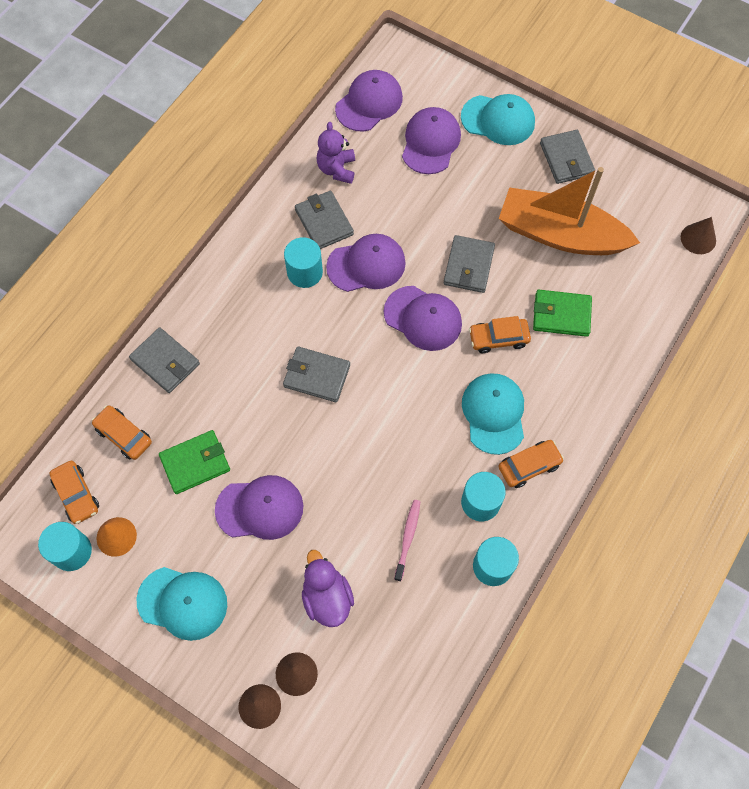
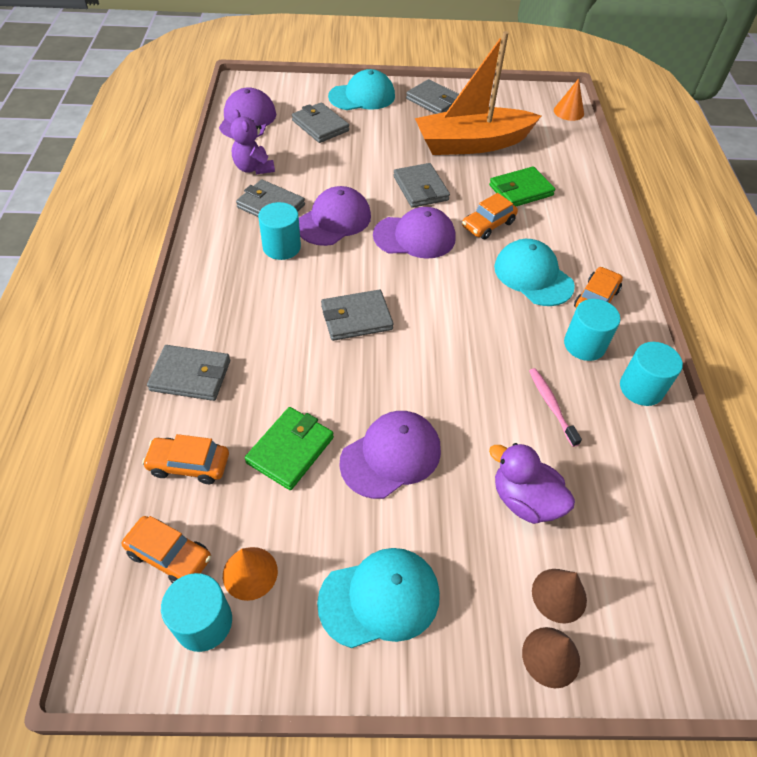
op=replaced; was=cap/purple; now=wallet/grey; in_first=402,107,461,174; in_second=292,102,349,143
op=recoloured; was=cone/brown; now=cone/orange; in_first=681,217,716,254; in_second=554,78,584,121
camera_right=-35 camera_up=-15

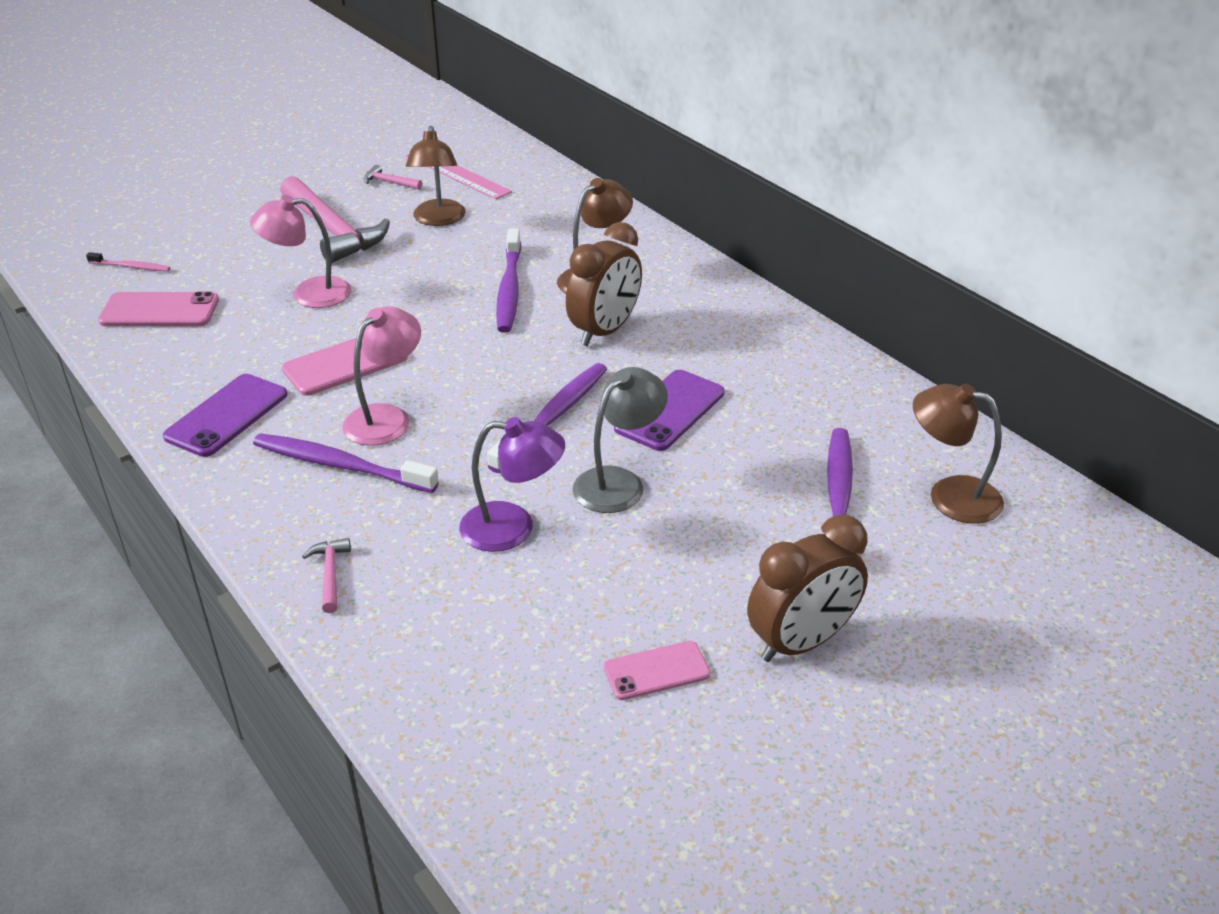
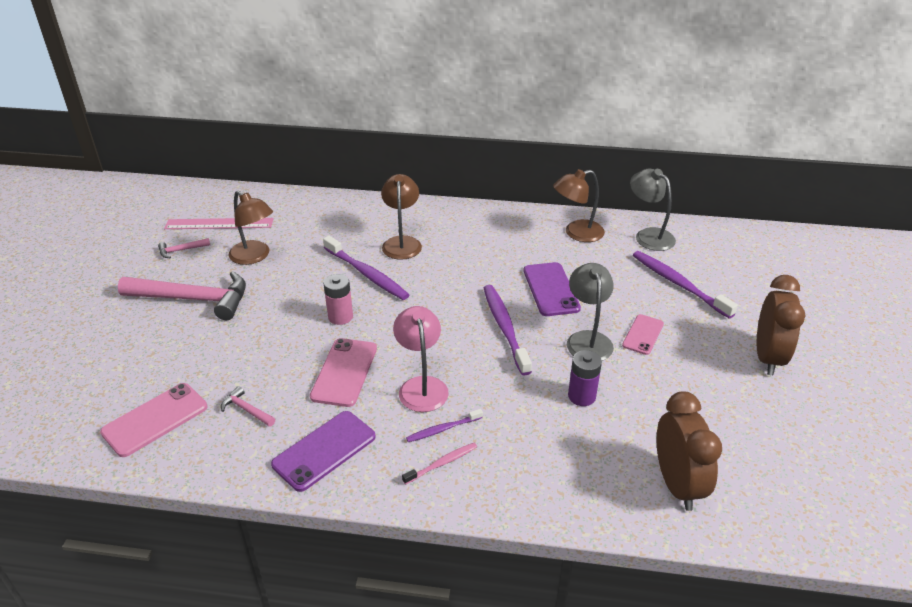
op=moved; was=toothbrush/pink; in_first=86,252,171,272; in_second=402,443,477,485
op=turned; was=phone/purple; in_first=163,374,287,457; in_second=271,411,376,492; clockwise=60
op=removed; was=lamp/pink; in_first=250,195,351,308
op=resized; was=toothbrush/purple; in_first=253,433,439,493; in_second=406,409,483,442; ratio=0.53
op=moved; was=hammer/pink; in_first=302,538,351,613; in_second=221,386,275,427
op=replaced; was=lamp/purple; now=battery/purple; in_first=459,417,565,552; in_second=568,350,602,406
op=moved; was=clock/brown; in_first=566,222,642,346; in_second=657,391,722,511
op=moved; was=phone/pink; in_first=604,641,710,700; in_second=622,314,664,355
op=moved; was=lamp/brown; in_first=913,384,1004,524; in_second=553,169,605,242
op=added; now=battery/pink; in_second=324,274,353,325
op=added; now=lamp/grey; in_second=630,169,676,251
camera_right=-45 camera_up=0

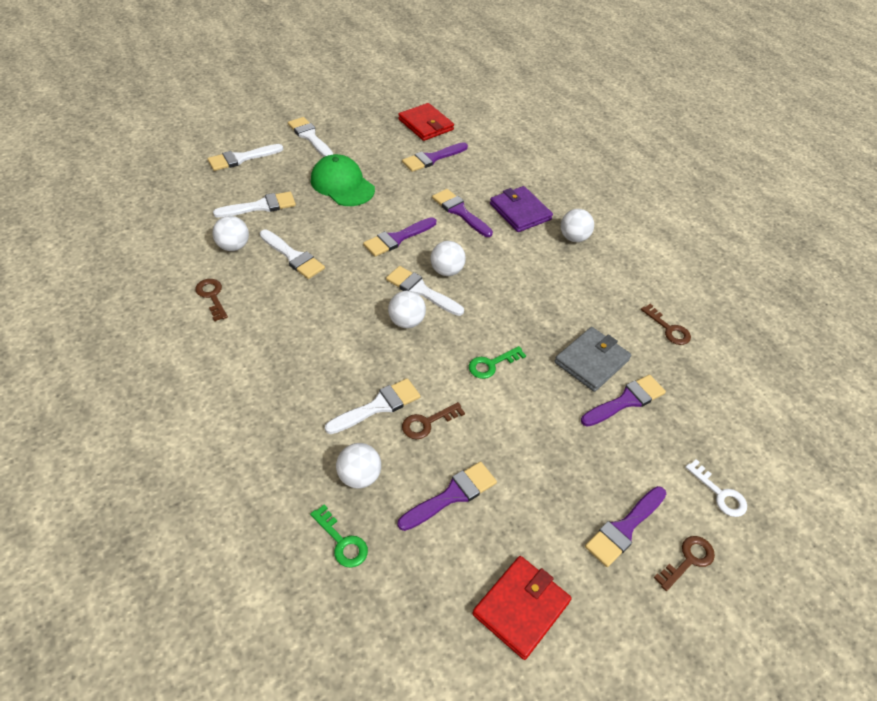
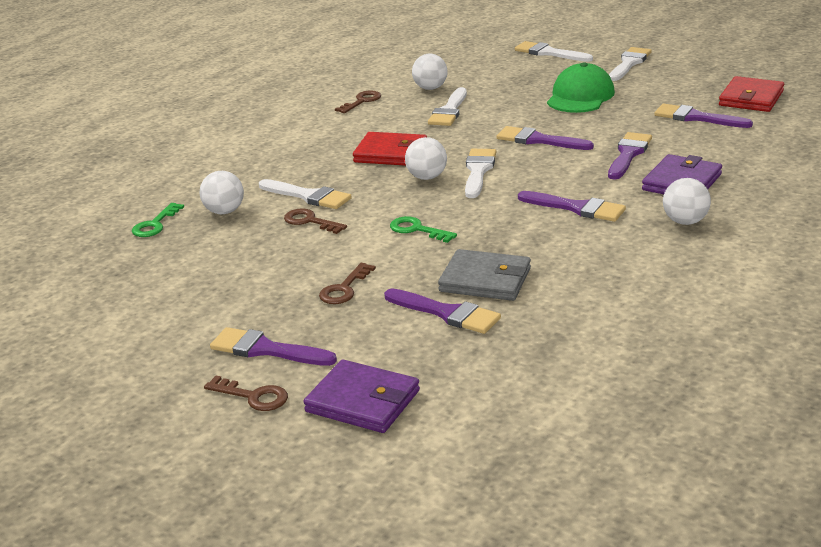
op=removed; was=brush/white; in_first=213,192,296,218
op=moved; was=brush/purple; in_first=398,462,497,531; in_second=518,191,626,222
op=removed; was=ball/white; in_first=431,241,466,276
op=moved; was=wallet/red; in_first=472,556,572,660; in_second=353,132,427,166
op=moved; was=key/brown; in_first=641,304,691,345; in_second=319,263,376,304
op=replaced; was=key/white; now=wallet/purple; in_first=685,459,747,517; in_second=303,360,420,433
camera_right=70 camera_up=-20

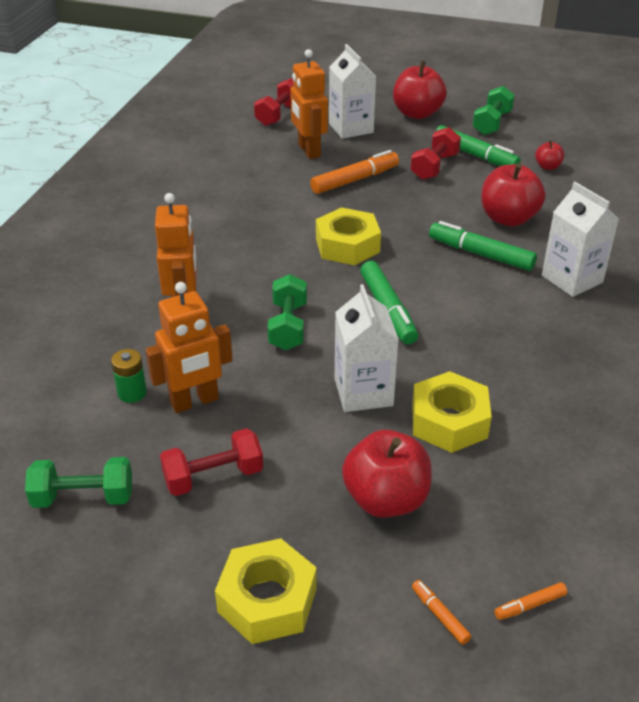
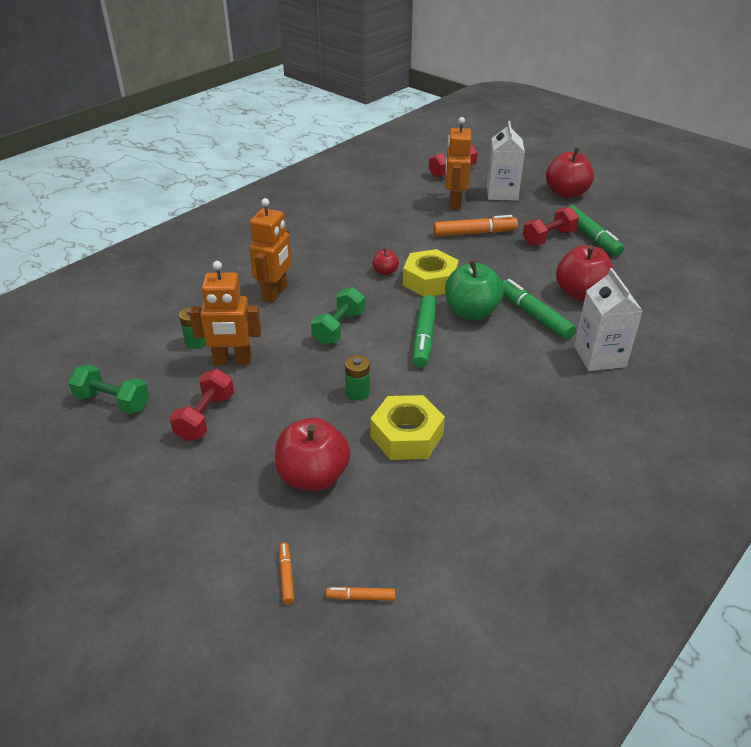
op=turned; was=dumbbell/red; in_first=160,428,263,496; in_second=169,369,234,441; clockwise=-75
op=removed; was=nut/yellow; in_first=215,538,317,644
op=replaced; was=carton/white; now=battery/green; in_first=335,284,399,412; in_second=345,355,370,401
op=removed; was=dumbbell/green; in_first=473,86,515,135
op=moved; was=apple/red; in_first=535,140,564,170; in_second=372,248,399,276
op=added; now=apple/green; in_second=445,260,504,320
camera_right=25 camera_up=0

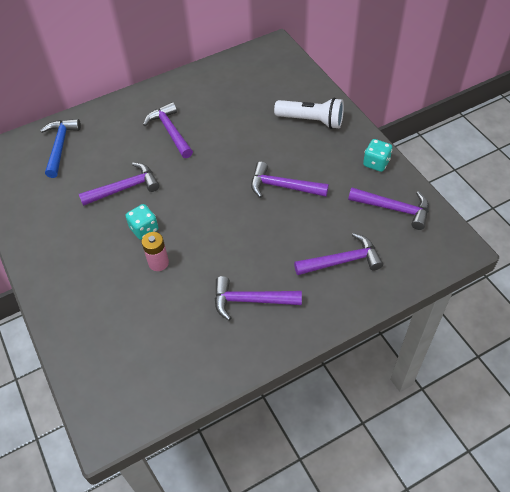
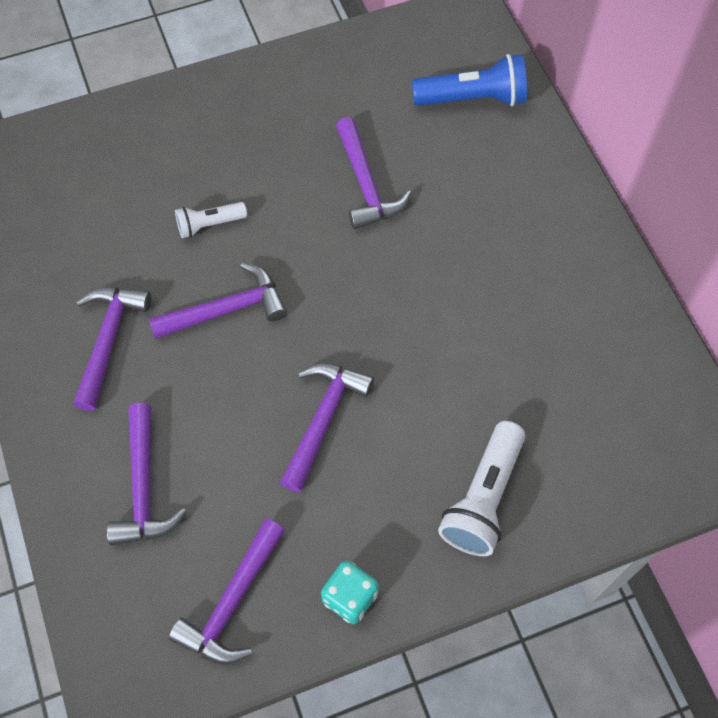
op=replaced; was=hammer/blue; now=flashlight/blue; in_first=40,119,81,178; in_second=412,54,527,106
op=removed; was=dice/turquoise; in_first=126,204,158,240
op=replaced; was=battery/pink; now=flashlight/white; in_first=142,232,169,271; in_second=175,202,247,238
op=moved; was=hammer/purple; in_first=143,102,193,158; in_second=149,263,287,339
camera_right=95 camera_up=10

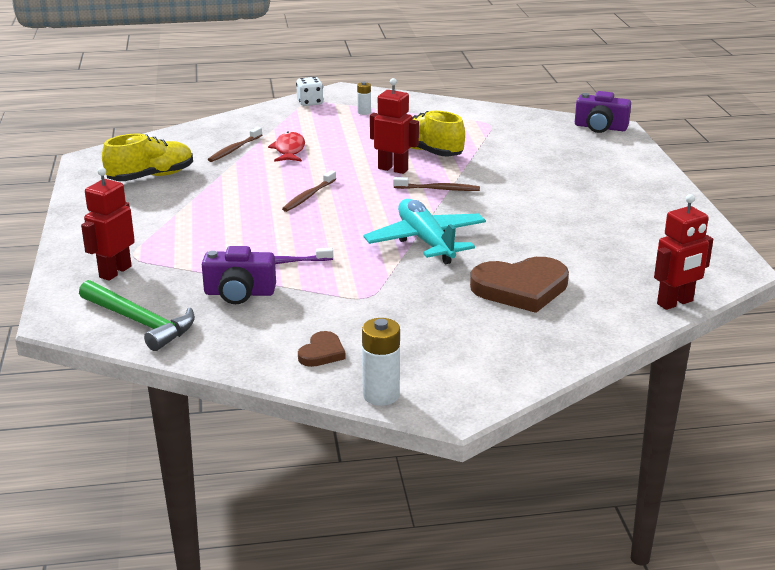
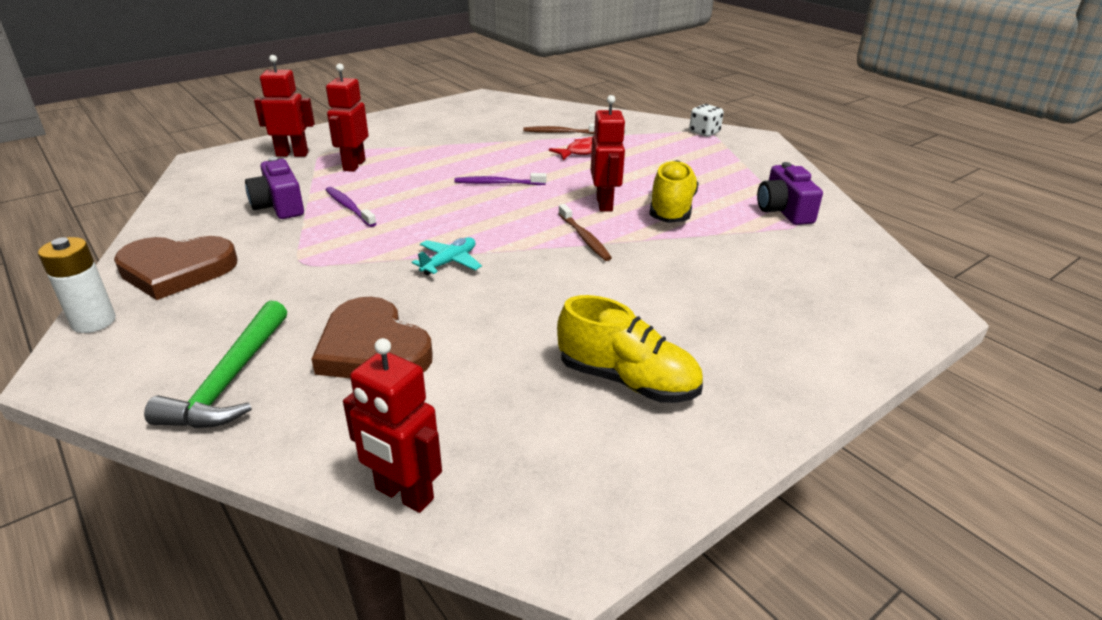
op=moved; was=hammer/green; in_first=79,280,195,351; in_second=144,301,287,428
op=moved; was=shoe/yellow; in_first=102,134,193,181; in_second=557,295,703,403
op=recoloured; was=toothbrush/brown; now=toothbrush/purple; in_first=282,170,336,212; in_second=454,173,547,185
op=resized; was=heart/brown; in_first=298,331,346,367; in_second=114,236,238,300; ratio=2.01
op=removed; was=battery/white; in_first=357,82,371,115
op=resized; was=plane/turquoise; in_first=363,199,486,264; in_second=412,237,482,276; ratio=0.52
op=moved; was=camera/purple; in_first=575,91,631,133; in_second=757,162,823,225
op=added; now=robot/red; in_second=326,63,368,172
camera_right=60 camera_up=5

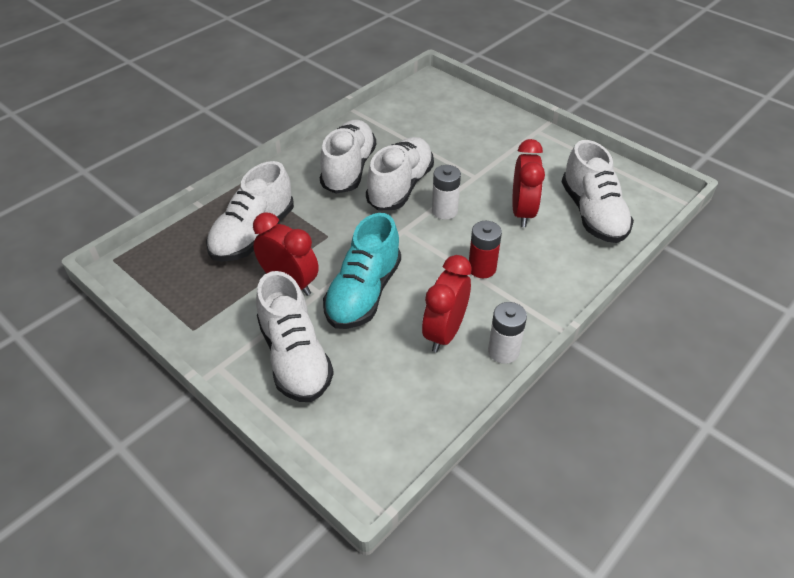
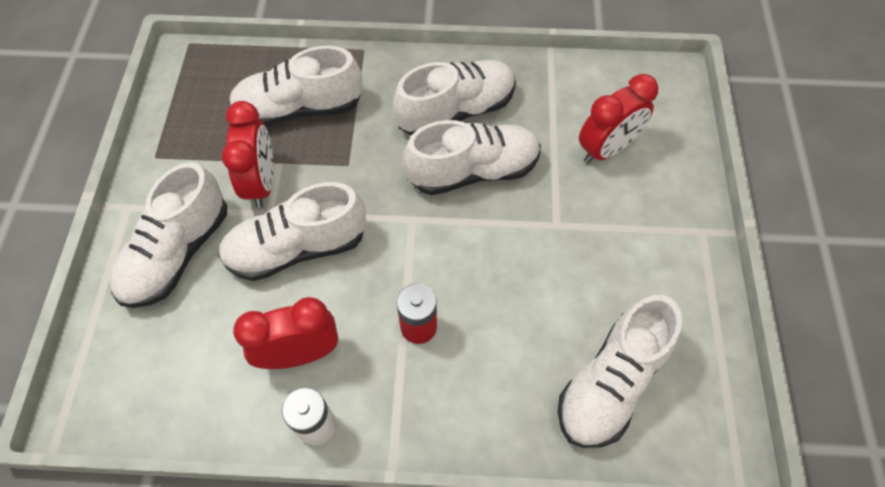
op=recoloured; was=shoe/turquoise; now=shoe/white; in_first=323,213,401,329; in_second=218,182,366,281
op=removed; was=battery/white; in_first=432,165,461,220
op=moved; was=clock/red; in_first=512,139,545,227; in_second=579,74,658,164
camera_right=50 camera_up=15

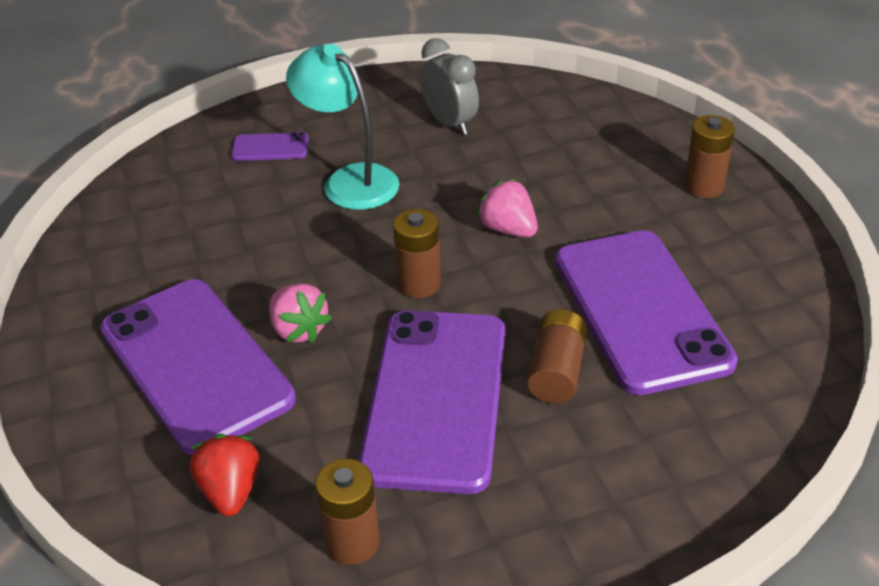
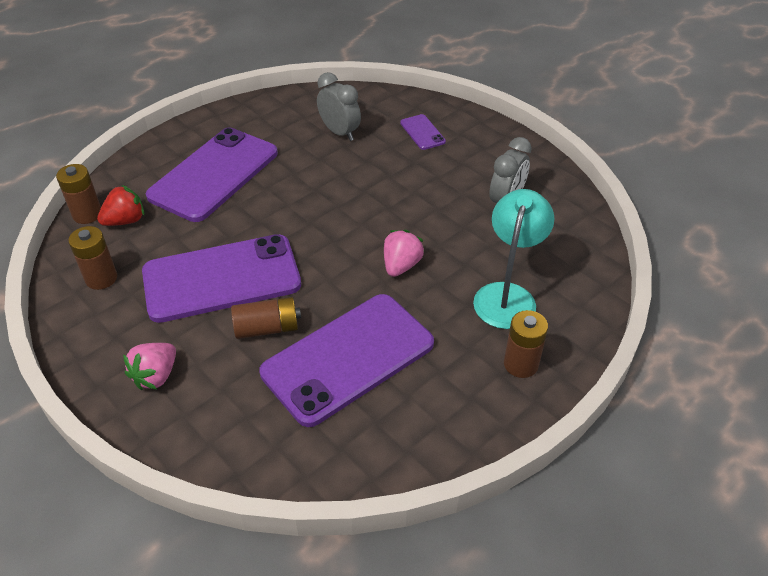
op=moved; was=strawberry/pink; in_first=269,284,332,343; in_second=123,343,176,390
op=moved; was=lamp/turquoise; in_first=286,44,400,210; in_second=473,189,554,329
op=moved; was=battery/brown; in_first=393,209,441,298; in_second=56,164,101,224
op=added; now=clock/grey; in_second=317,72,361,141
camera_right=65 camera_up=5

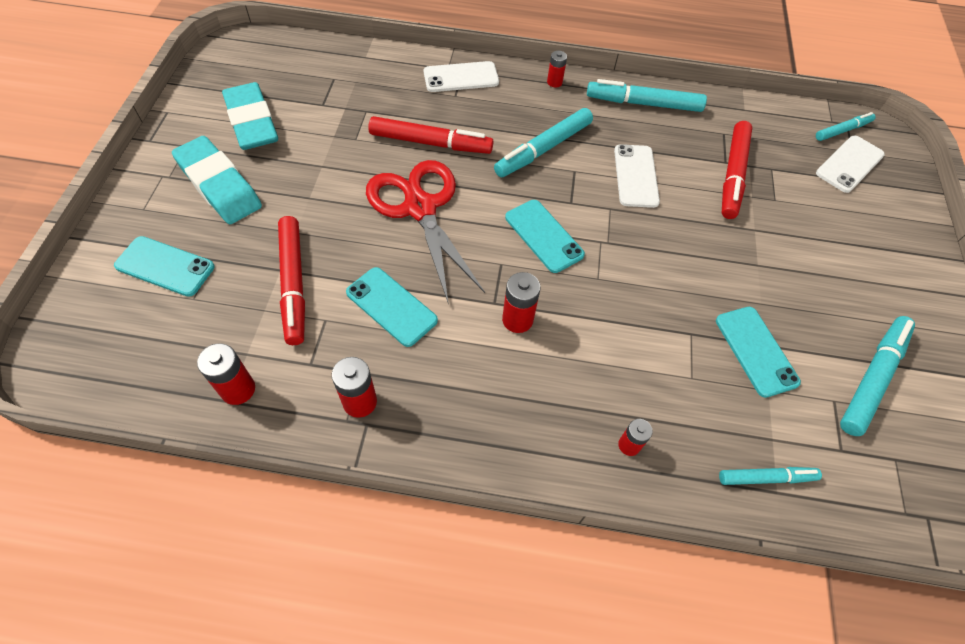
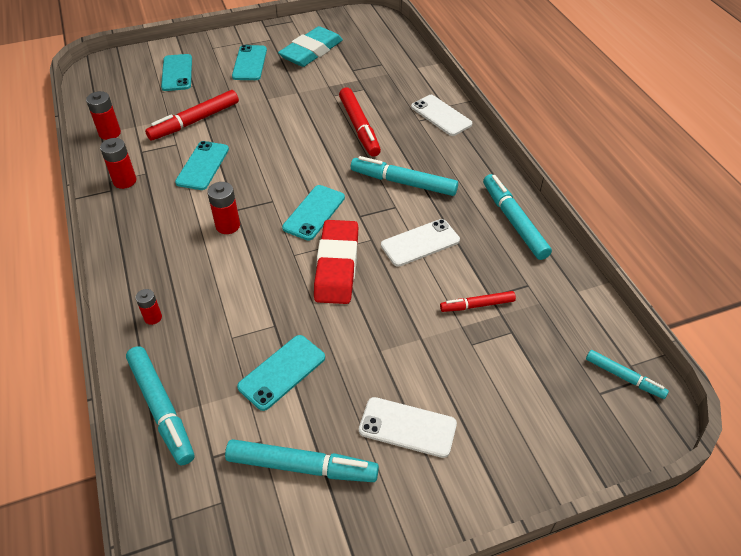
op=replaced; was=eraser/turquoise; now=phone/turquoise; in_first=172,136,262,224; in_second=232,45,267,80
op=removed; was=scissors/red; in_first=366,160,485,302
op=removed; was=battery/red; in_first=547,51,567,87
op=resized; was=marker/turquoise; in_first=719,467,822,485; in_second=126,346,194,465; ratio=1.68
op=resized; was=marker/red; in_first=722,121,752,219; in_second=440,291,516,312; ratio=0.6
op=moved; was=phone/white; in_first=816,136,885,193; in_second=359,397,457,458
op=added; now=eraser/red; in_second=314,220,358,304
camera_right=65 camera_up=-10

